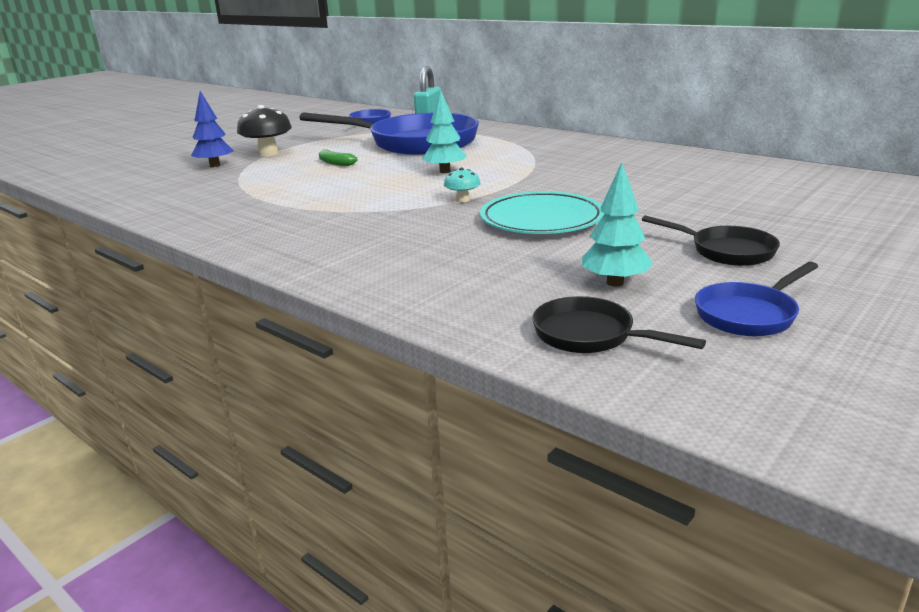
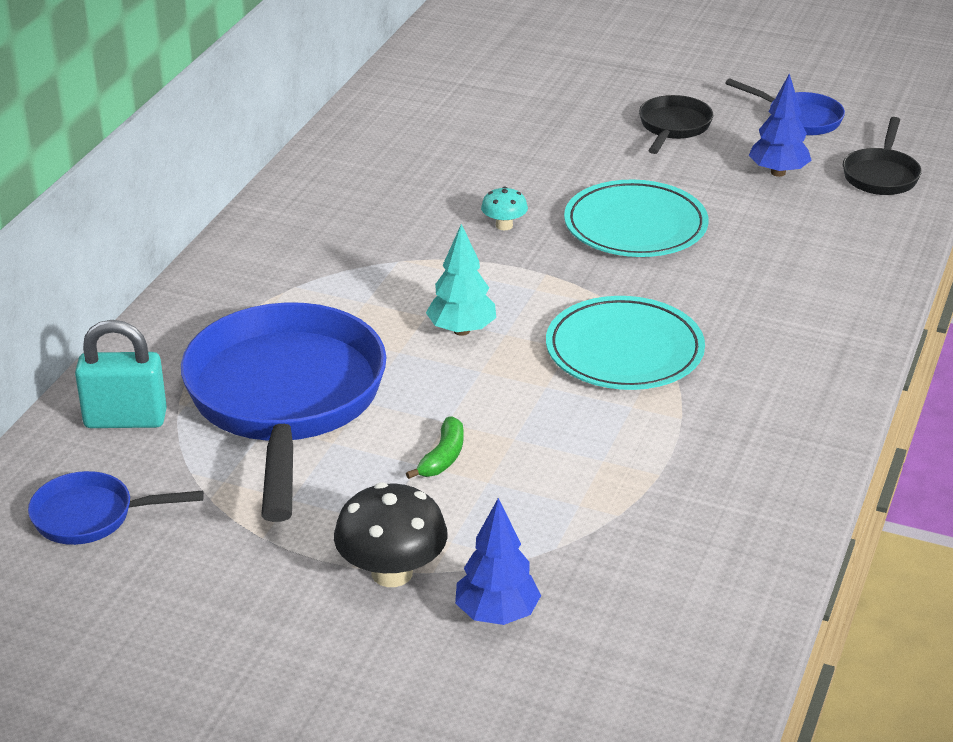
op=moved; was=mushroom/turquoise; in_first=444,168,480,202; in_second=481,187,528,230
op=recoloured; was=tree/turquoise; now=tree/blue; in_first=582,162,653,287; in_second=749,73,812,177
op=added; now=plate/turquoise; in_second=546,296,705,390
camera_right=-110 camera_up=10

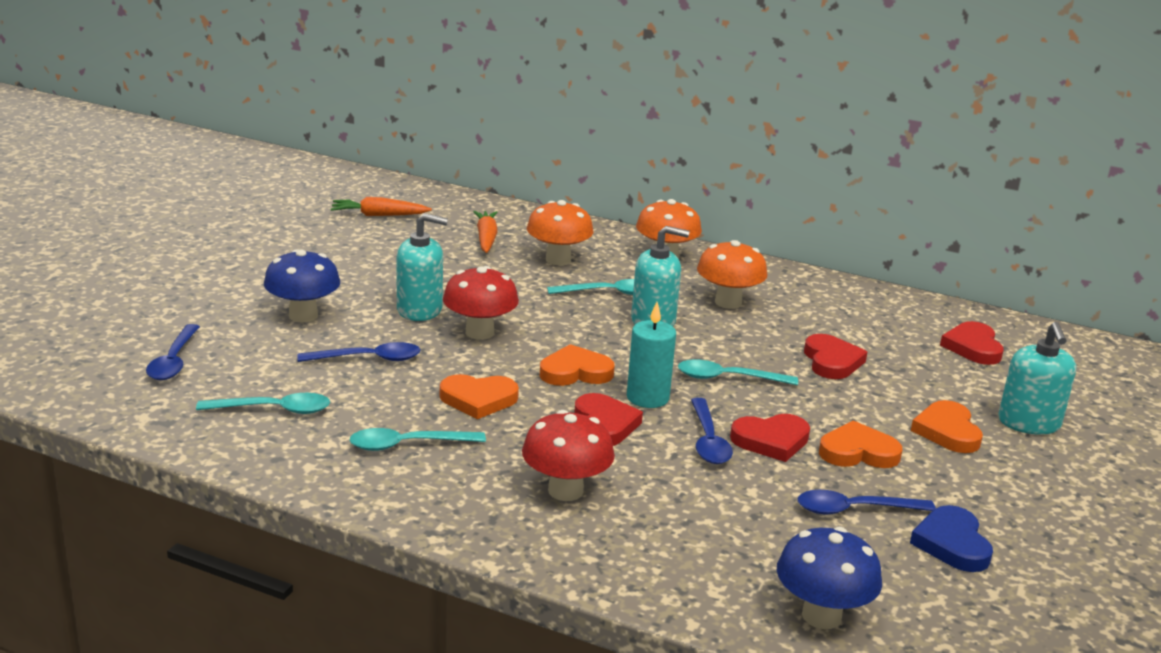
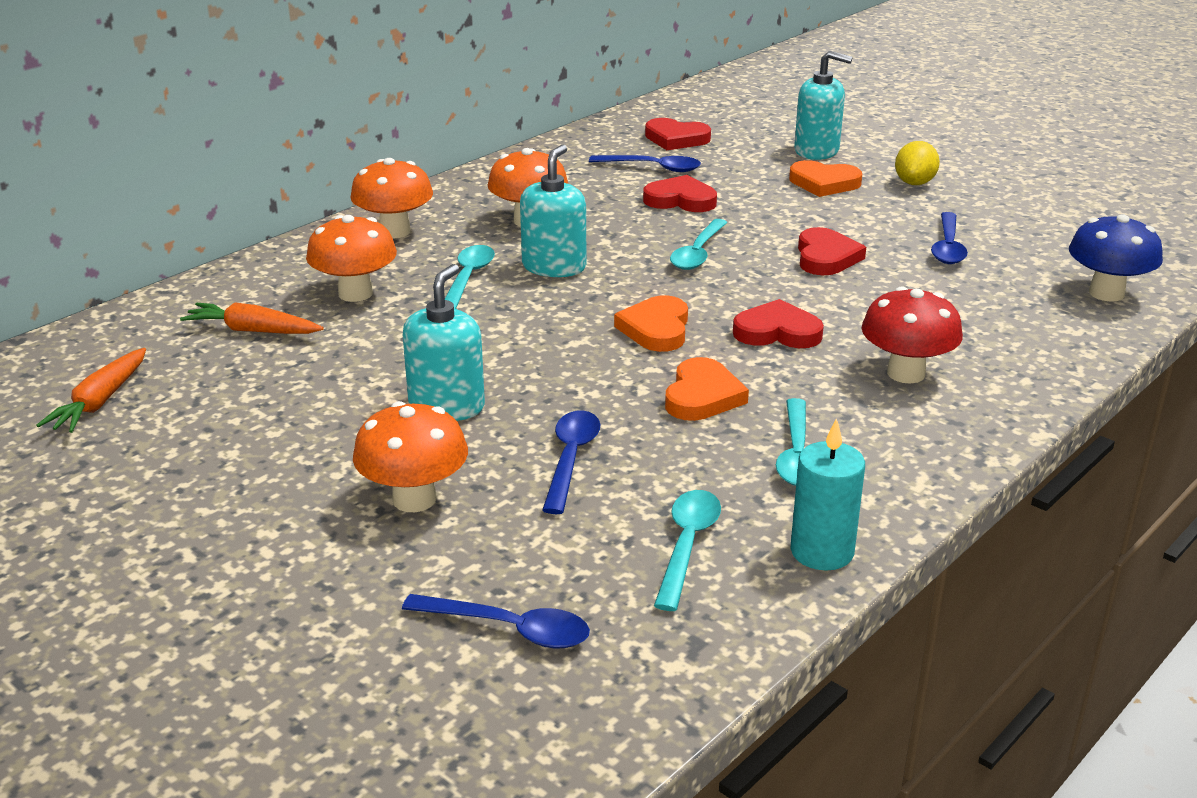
op=recoloured; was=mushroom/blue; now=mushroom/orange; in_first=264,249,340,322; in_second=353,401,468,512
op=removed; was=mushroom/red; in_first=443,266,519,340
op=moved; was=candle/turquoise; in_first=627,302,676,408; in_second=791,418,865,571
op=moved; was=spoon/blue; in_first=691,398,733,464; in_second=589,155,701,172
op=removed; was=heart/orange; in_first=819,420,902,468
op=removed; was=heart/blue; in_first=910,505,993,572
op=added; now=lemon/yellow; in_second=895,141,940,185
camera_right=-70 camera_up=5

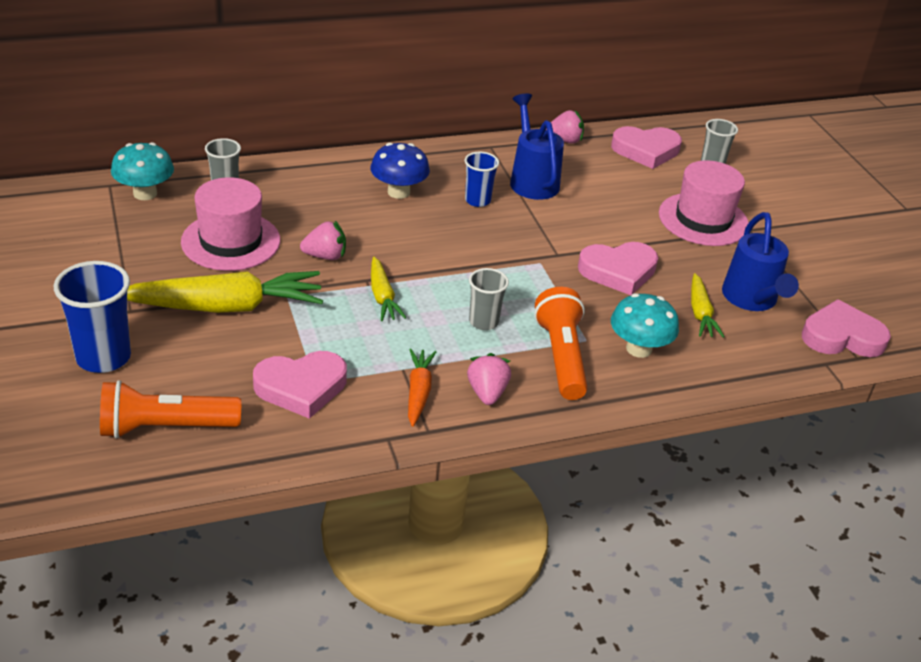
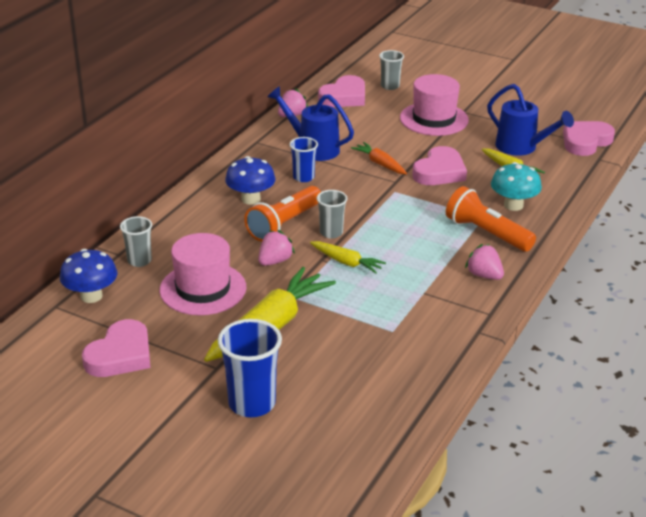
op=moved; was=flashlight/orange; in_first=100,380,241,439; in_second=244,186,321,242
op=recoloured; was=mushroom/turquoise; now=mushroom/blue; in_first=111,142,174,200; in_second=60,249,117,303
op=moved; was=heart/pink; in_first=253,351,347,419; in_second=82,319,151,377
op=moved; was=carrot/orange; in_first=408,348,436,427; in_second=351,142,407,174
op=moved; was=cup/grey; in_first=469,268,509,330; in_second=317,190,348,239
camera_right=-40 camera_up=-5

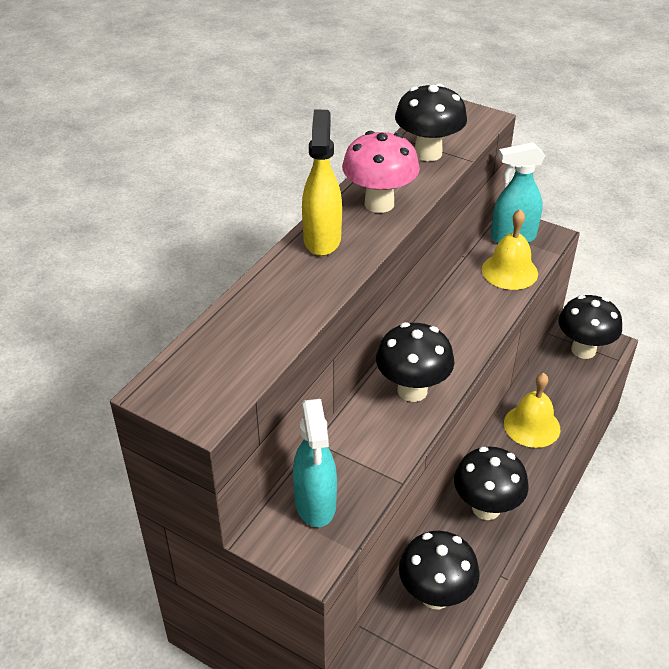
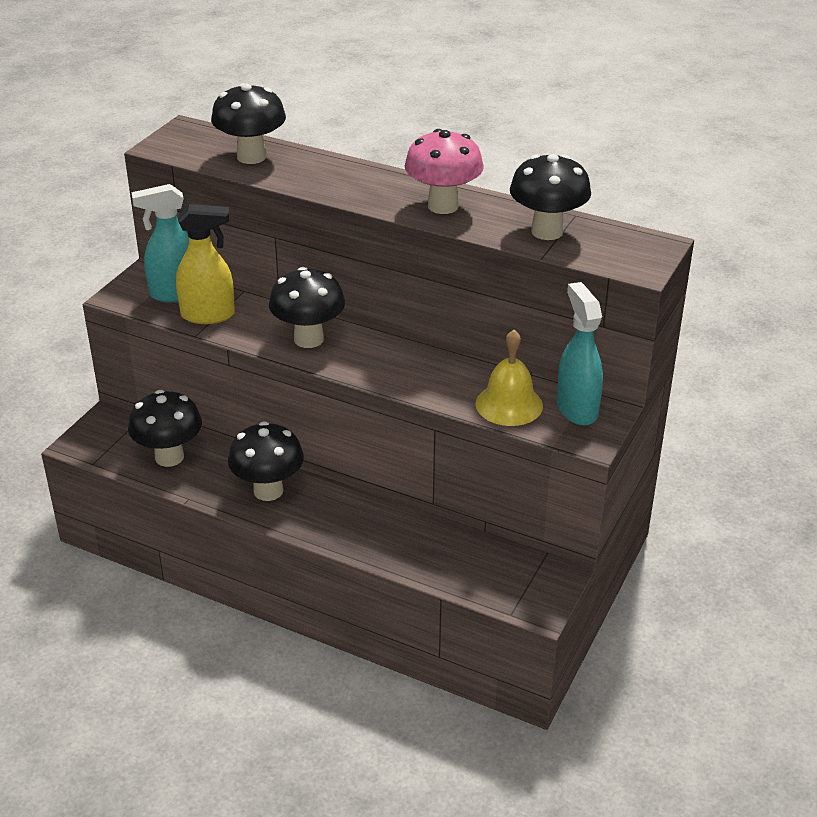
op=moved; was=spray bottle/yellow; in_first=302,110,342,256; in_second=176,204,235,324
op=removed; was=bell/yellow; in_first=504,373,560,448
op=moved; was=mushroom/black; in_first=559,295,622,359; in_second=211,83,286,164
camera_right=85 camera_up=-5

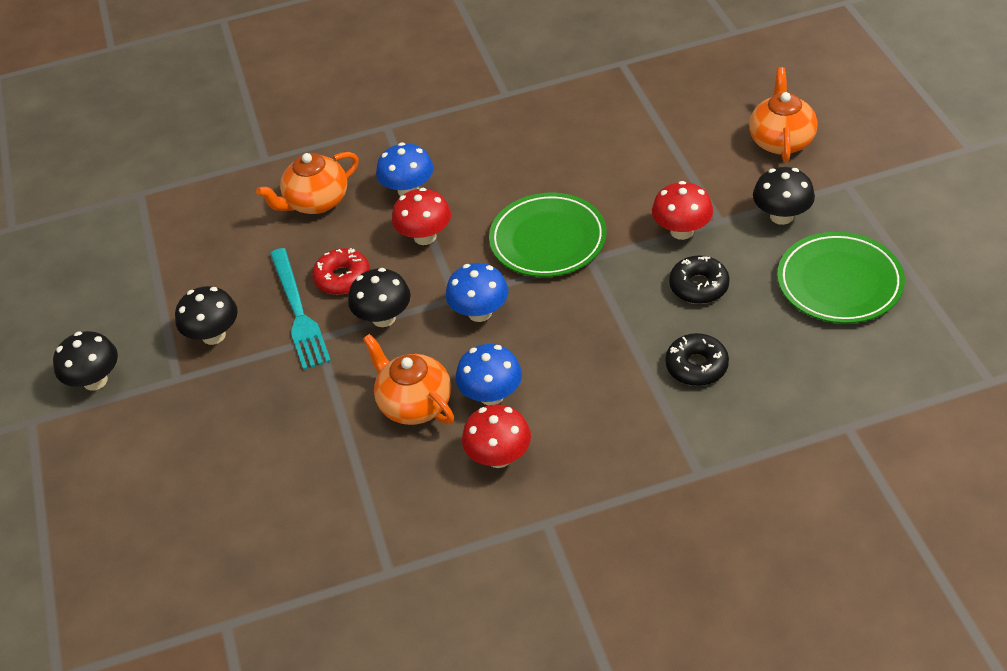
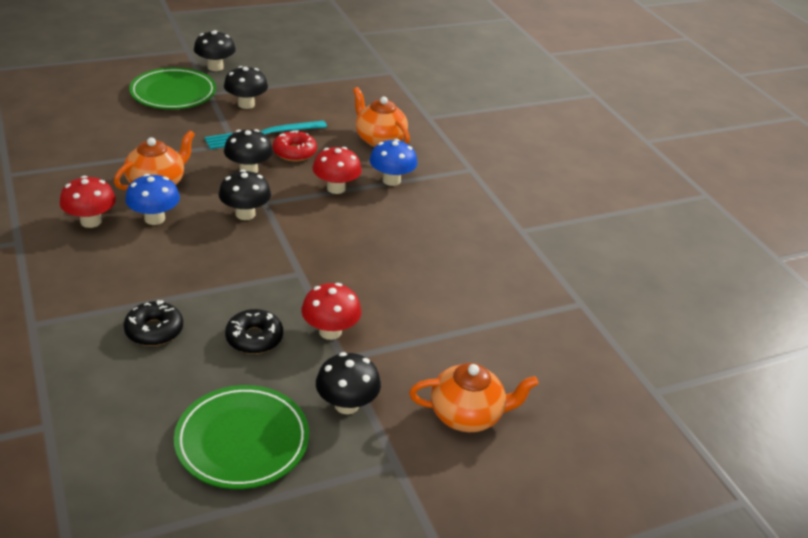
op=recoloured; was=mushroom/blue; now=mushroom/black; in_first=446,263,508,322; in_second=219,170,271,220
op=moved; was=plate/green; in_first=489,192,606,277; in_second=129,67,216,109
camera_right=75 camera_up=-10

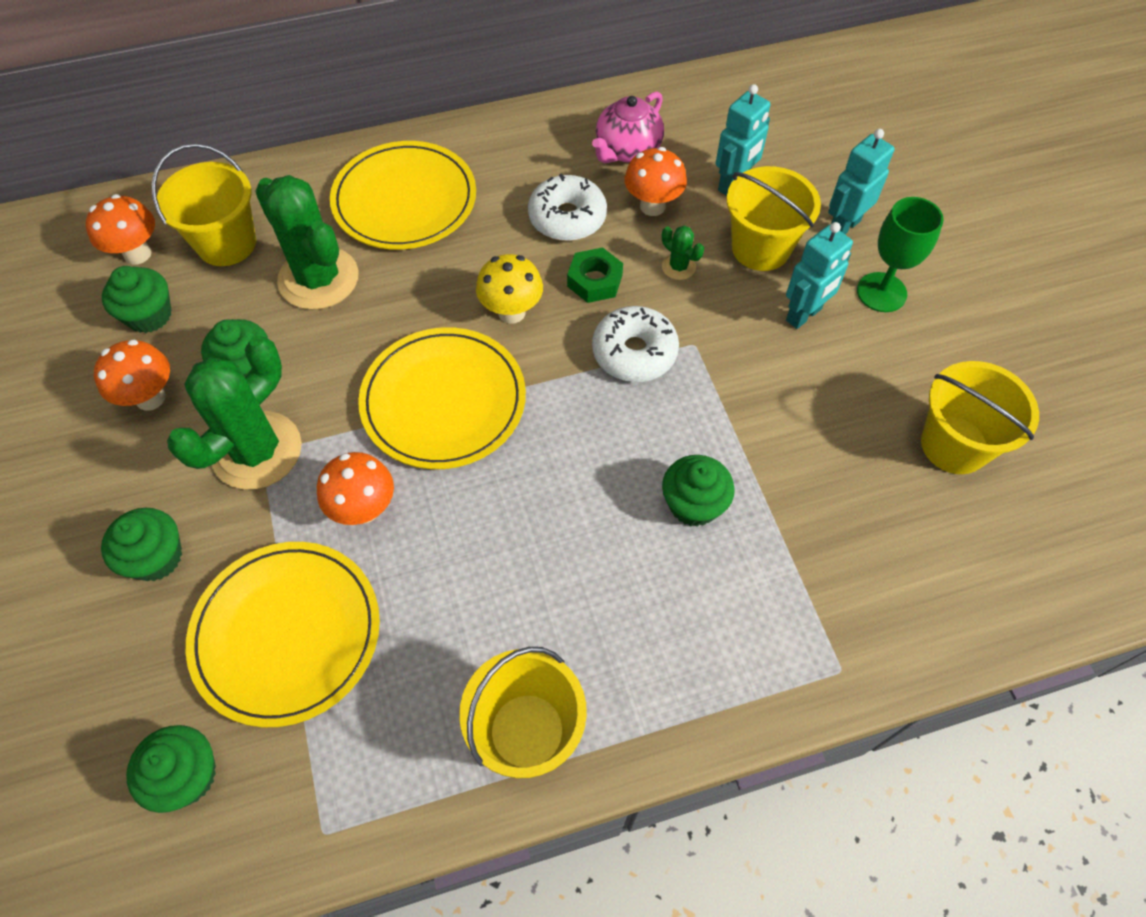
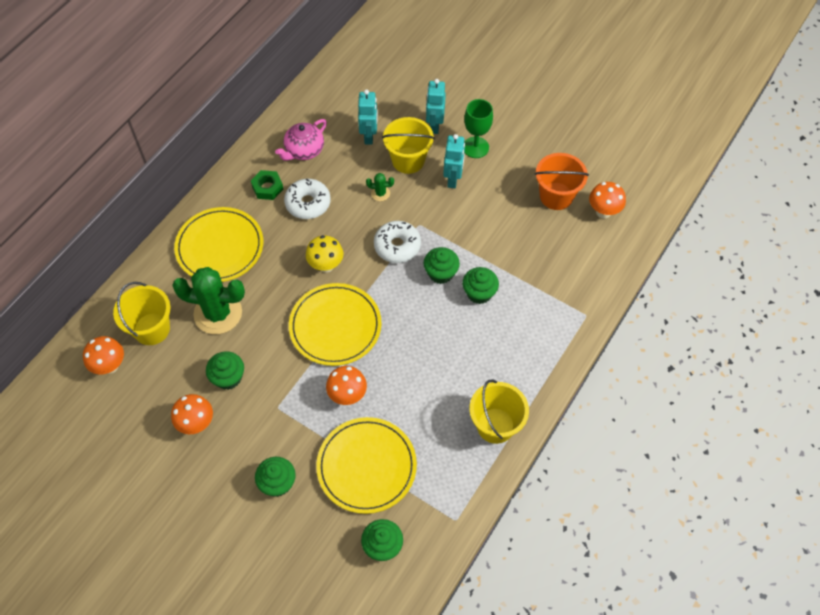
op=moved; was=cupcake/green; in_first=102,266,172,333; in_second=424,247,460,284
op=removed; was=cactus/green; in_first=167,336,302,490
op=moved; was=nut/green; in_first=567,247,623,303; in_second=251,170,283,200
op=turned; was=teapot/pink; in_first=592,92,664,163; in_second=275,119,327,161; clockwise=45
op=moved; was=mushroom/orange; in_first=624,147,687,216; in_second=589,182,626,218
op=recoloured; was=bucket/yellow; now=bucket/orange; in_first=921,361,1039,474; in_second=535,153,589,210
camera_right=-40 camera_up=0

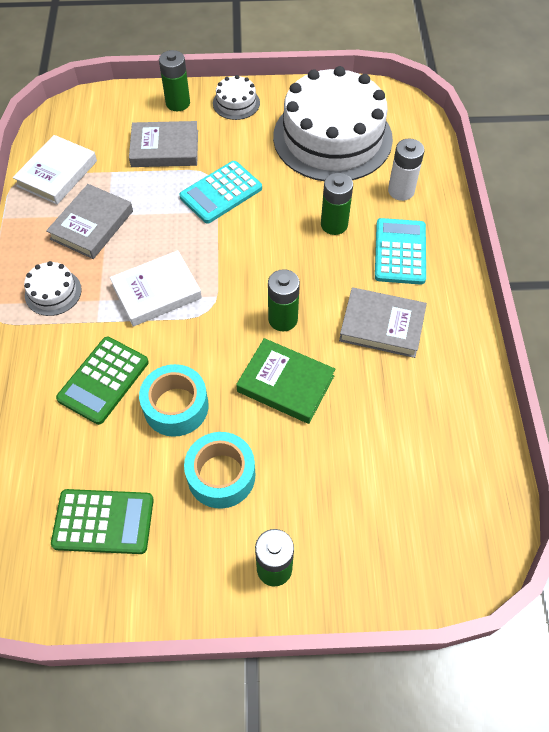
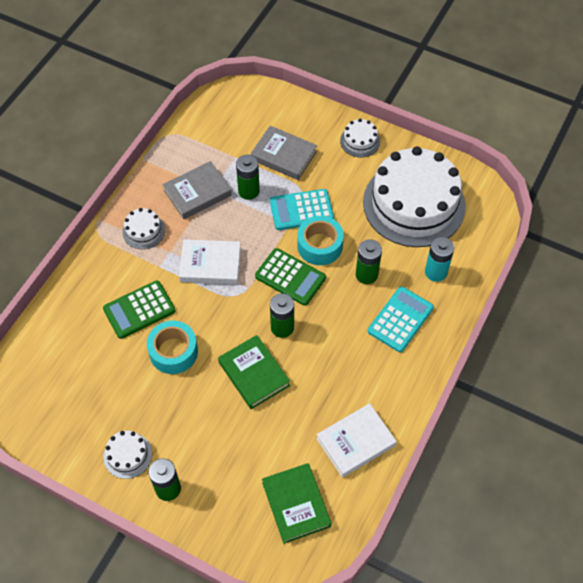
op=moved; was=book/white; in_first=13,135,97,205; in_second=316,403,397,478
op=moved; was=calculator/green; in_first=51,489,154,554; in_second=255,248,326,306
op=moved; was=battery/green; in_first=159,50,190,111; in_second=236,155,260,200
op=moved; was=tape/turquoise; in_first=184,432,255,509; in_second=297,216,344,265
op=removed; was=book/grey; in_first=339,287,427,358
op=recoloured; was=battery/white; now=battery/turquoise; in_first=388,139,424,201; in_second=425,237,454,282
op=added; now=cake/white; in_second=104,431,152,479
op=added; now=book/green; in_second=262,463,331,544
camera_right=30 camera_up=0

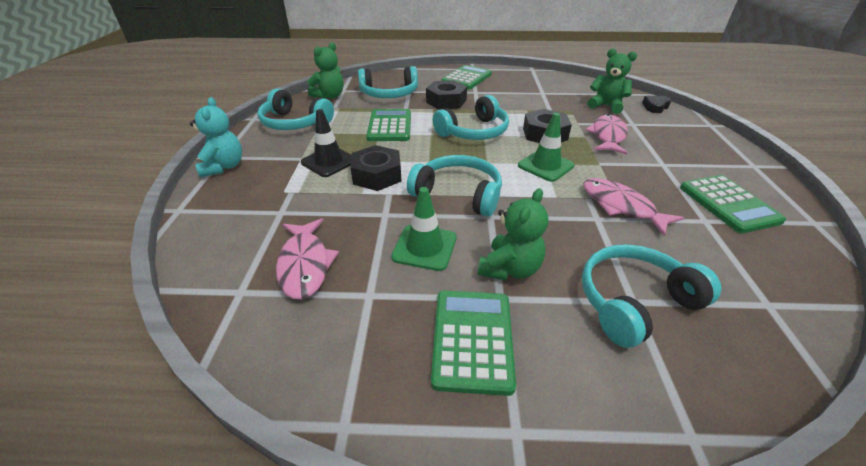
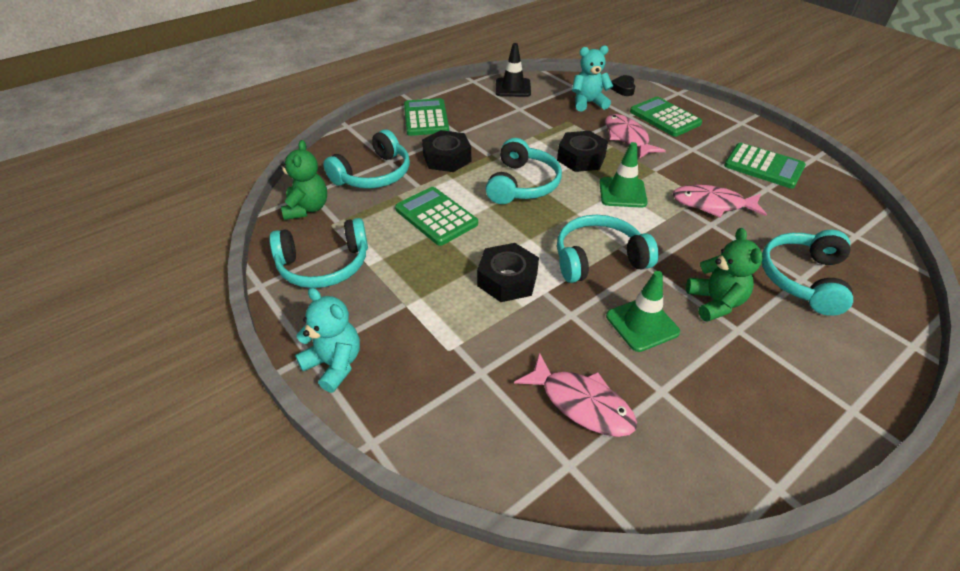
op=moved; was=traffic cone/black; in_first=301,109,351,177; in_second=496,43,531,97
op=moved; was=calculator/green; in_first=431,290,516,396; in_second=630,97,702,137
op=recoloured; was=teddy bear/green; now=teddy bear/turquoise; in_first=587,49,637,114; in_second=572,45,613,111
camera_right=-40 camera_up=5

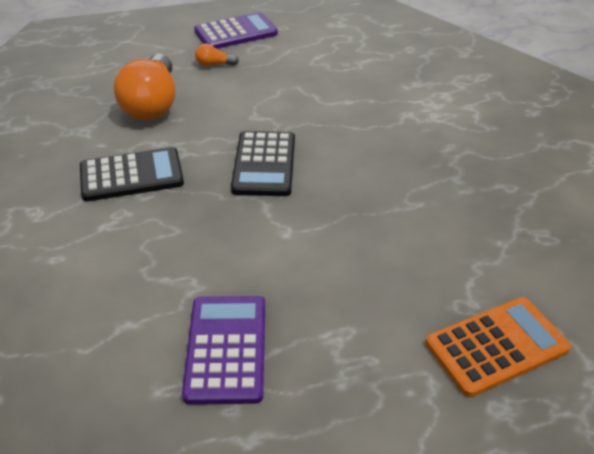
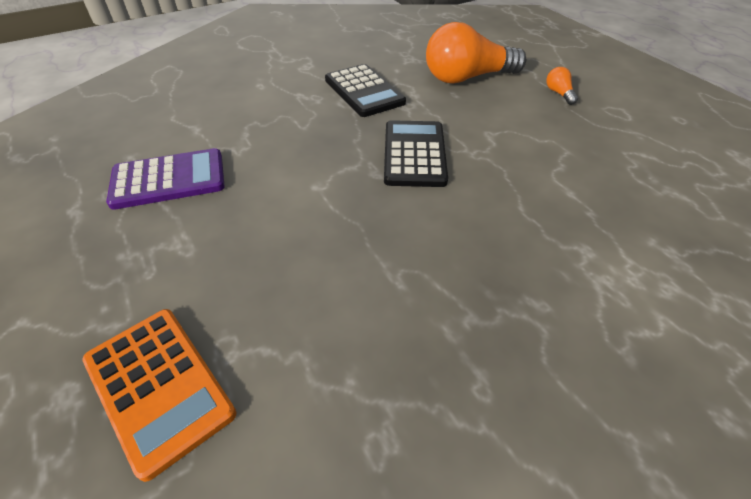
op=removed; was=calculator/purple; in_first=194,12,278,49
op=turned; was=calculator/black; in_first=231,131,295,196; in_second=384,120,448,187; clockwise=105
camera_right=75 camera_up=5

